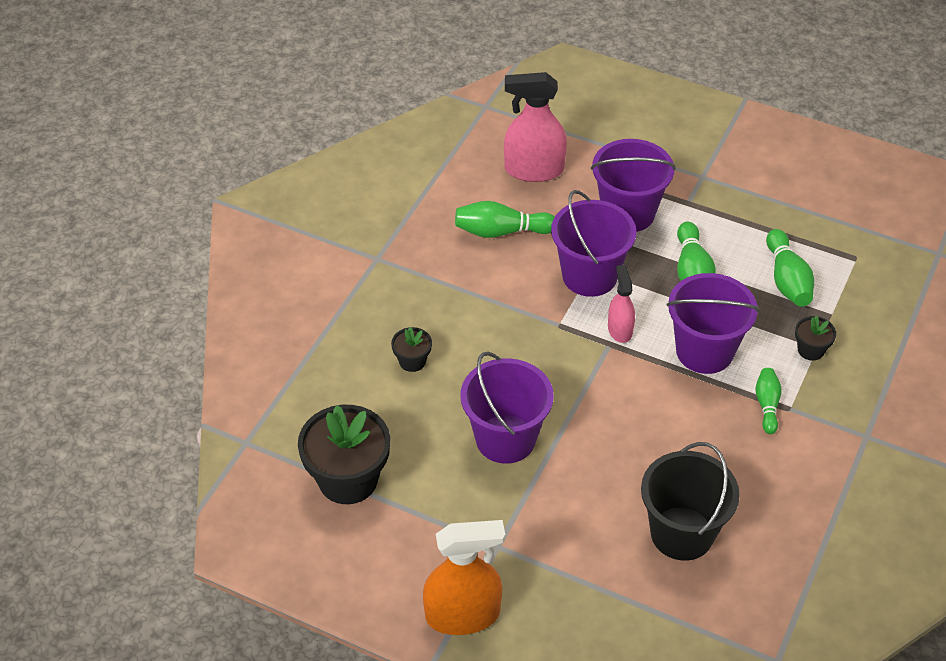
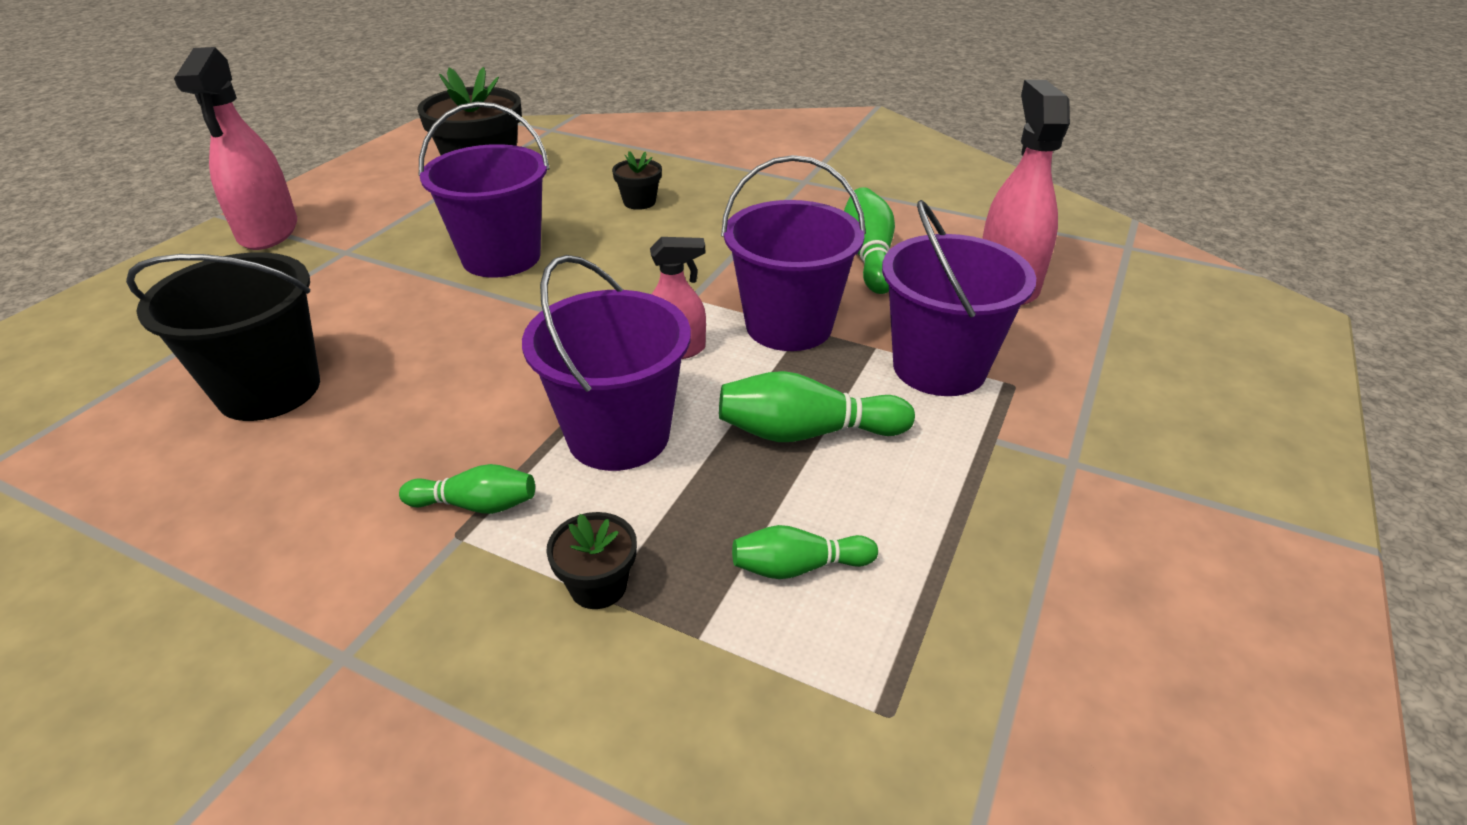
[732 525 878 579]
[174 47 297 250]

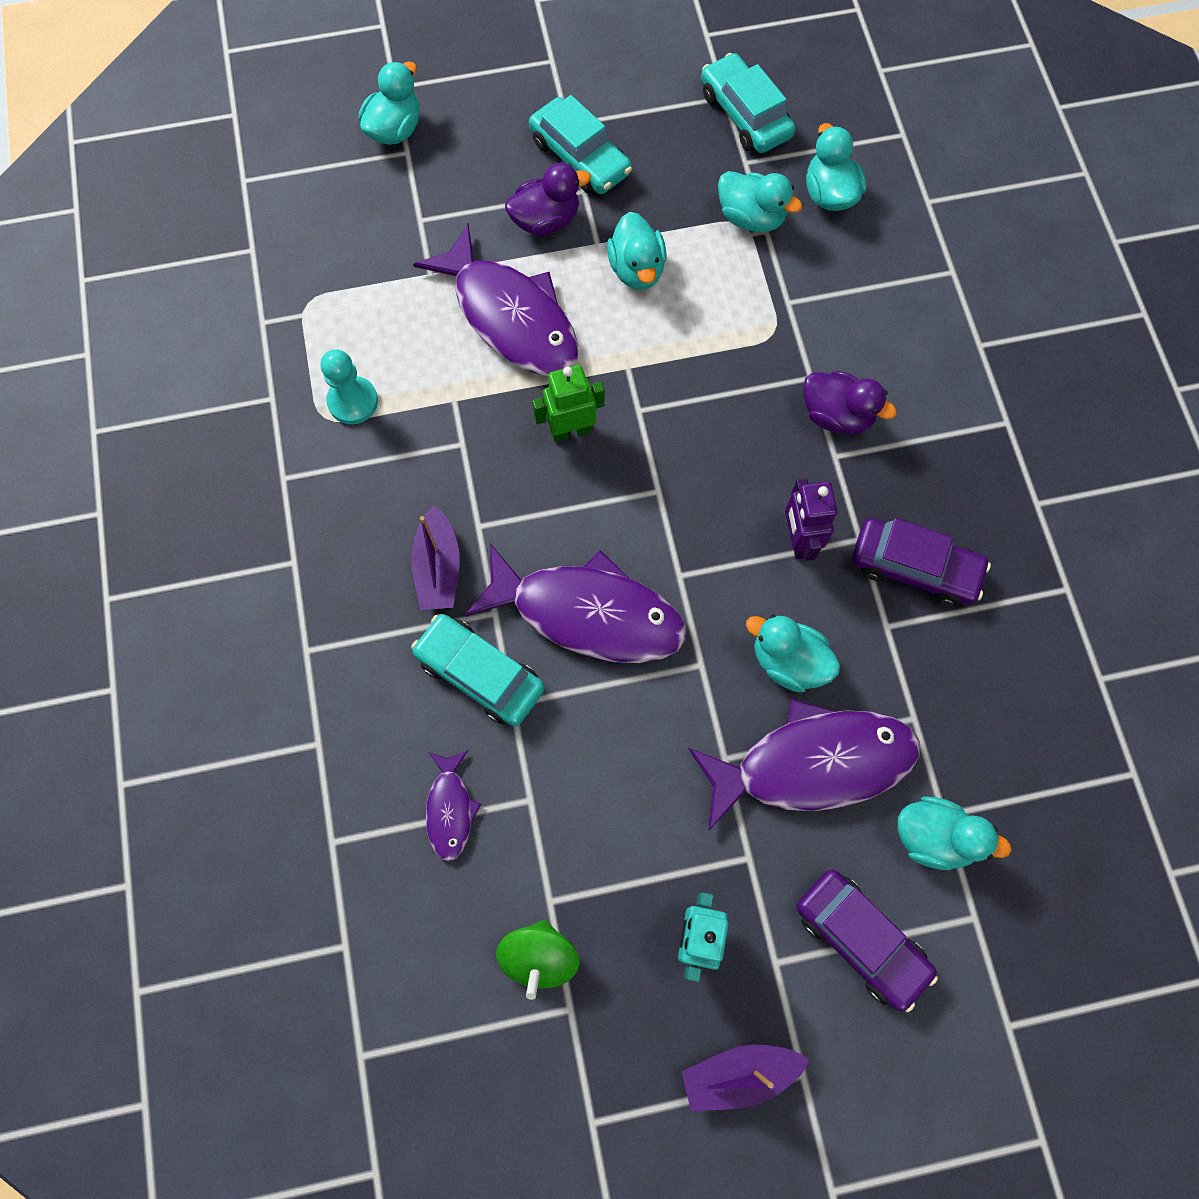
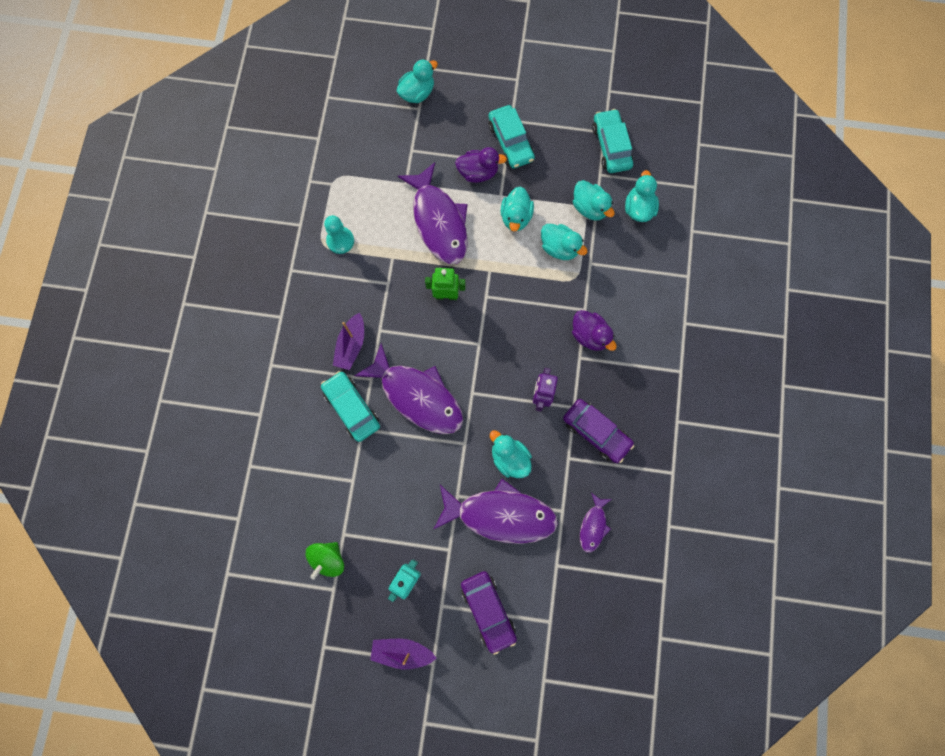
[580 493 611 553]
[541 224 588 260]

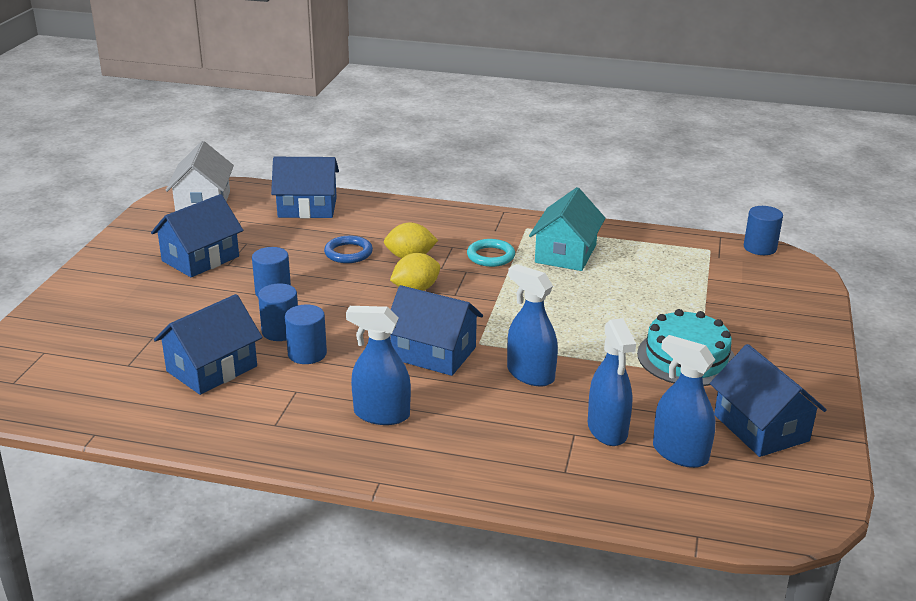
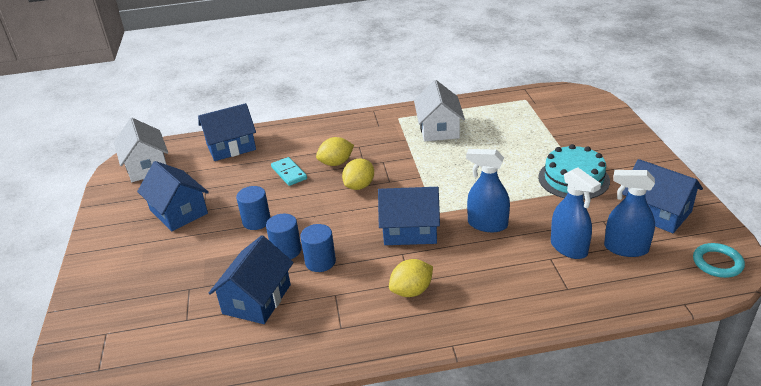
[414 80 465 141]
[137 161 209 231]
[744 206 783 255] (first image)
[271 157 307 186]
[693 243 745 278]
[389 259 433 297]

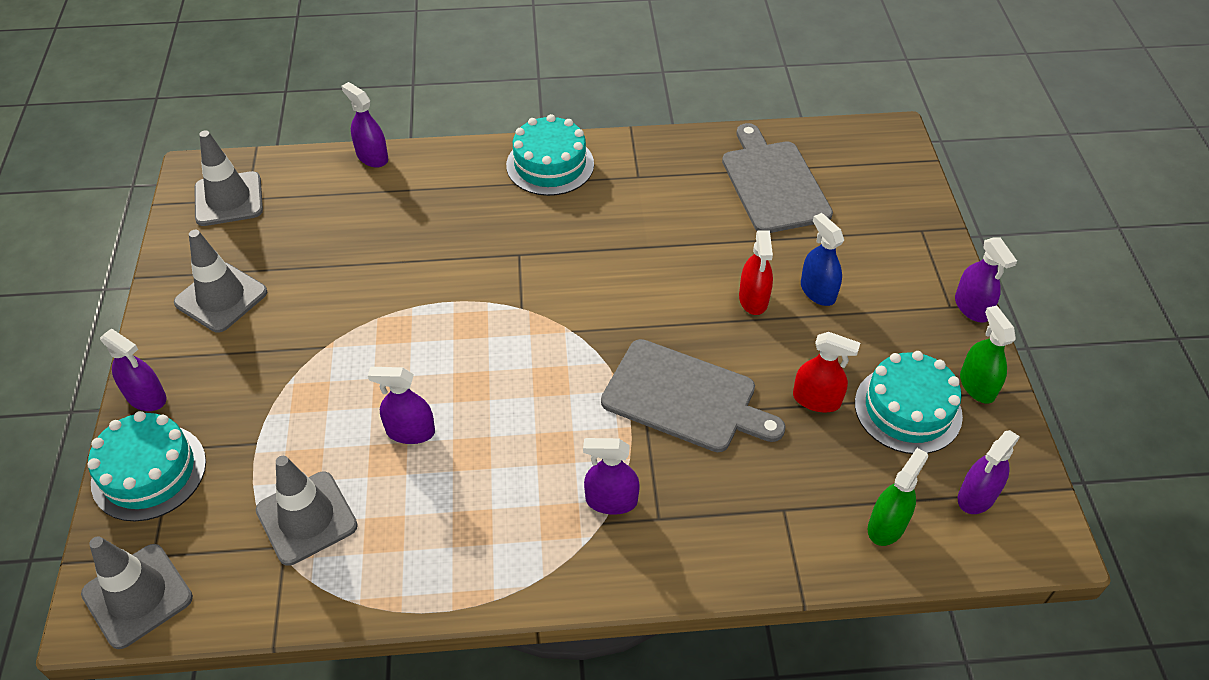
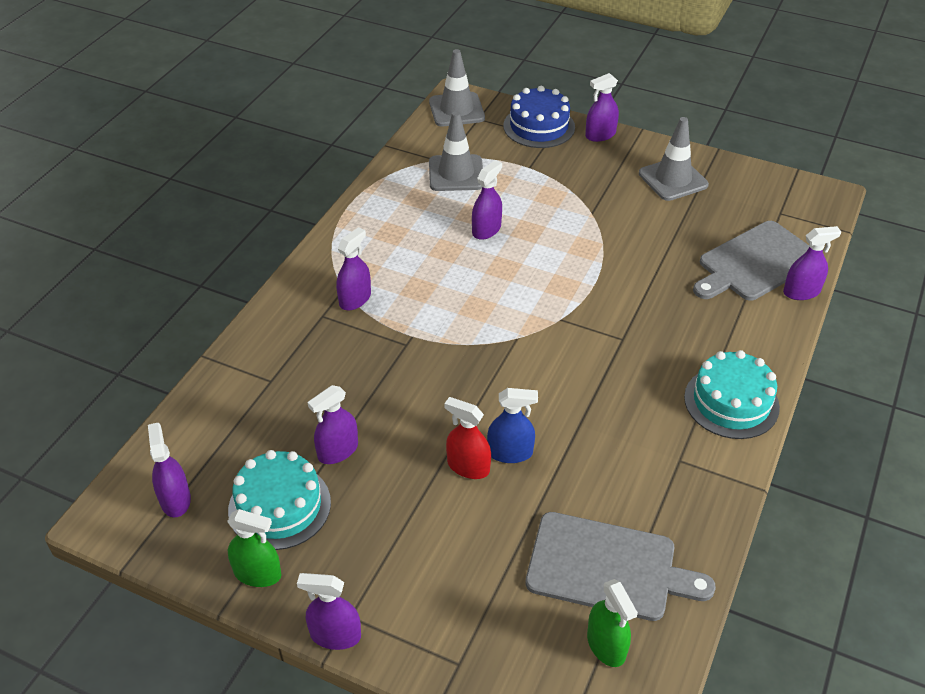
[195 130 263 226] (first image)
[487 388 538 463]
[308 385 358 464]
[693 221 809 300]
[503 86 575 148]
[587 579 638 667]

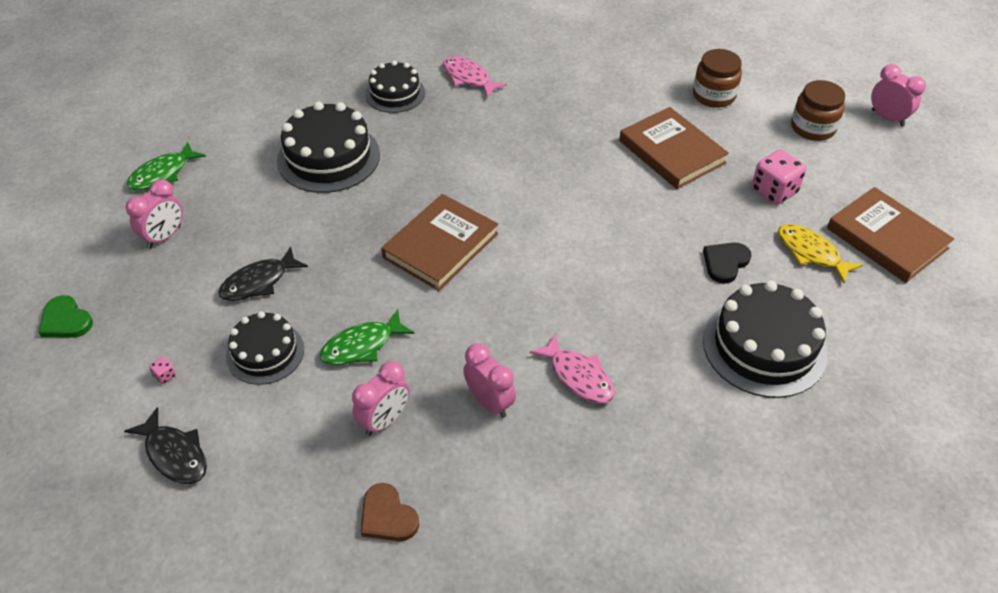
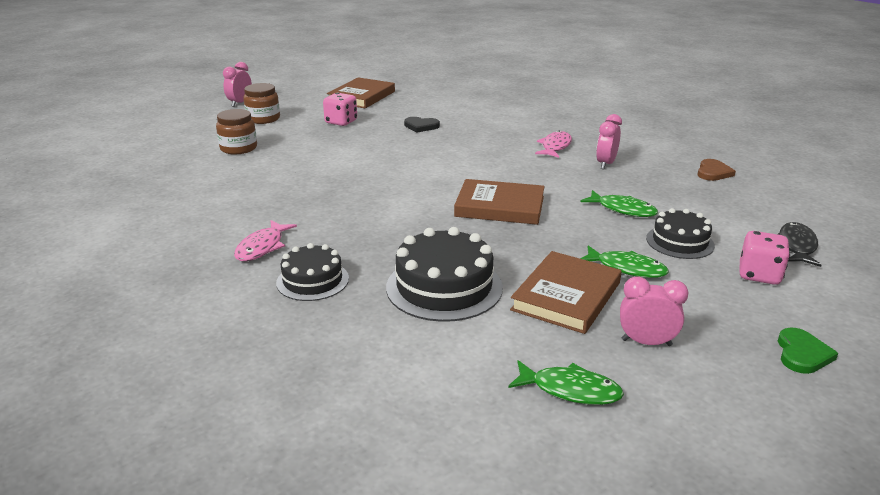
[510 251 622 334]
[778 224 863 283] (first image)
[580 245 669 278]
[703 281 828 398] (first image)
[739 231 790 285]
[352 361 410 436] (first image)

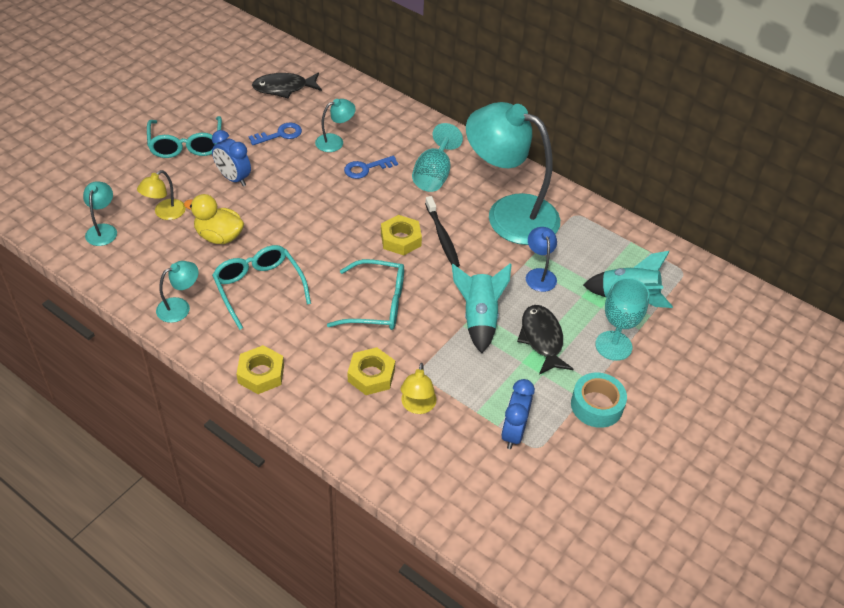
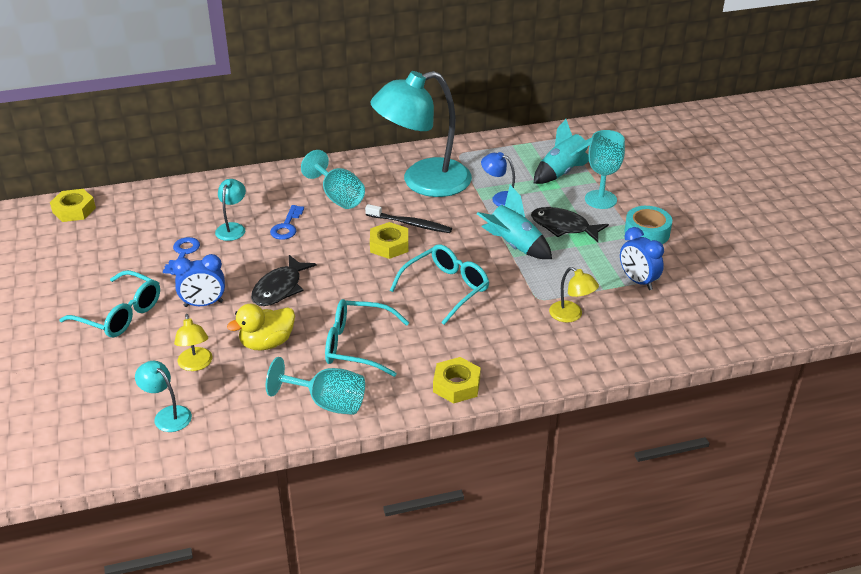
[251 255 317 306]
[266 357 365 415]
[50 189 96 222]

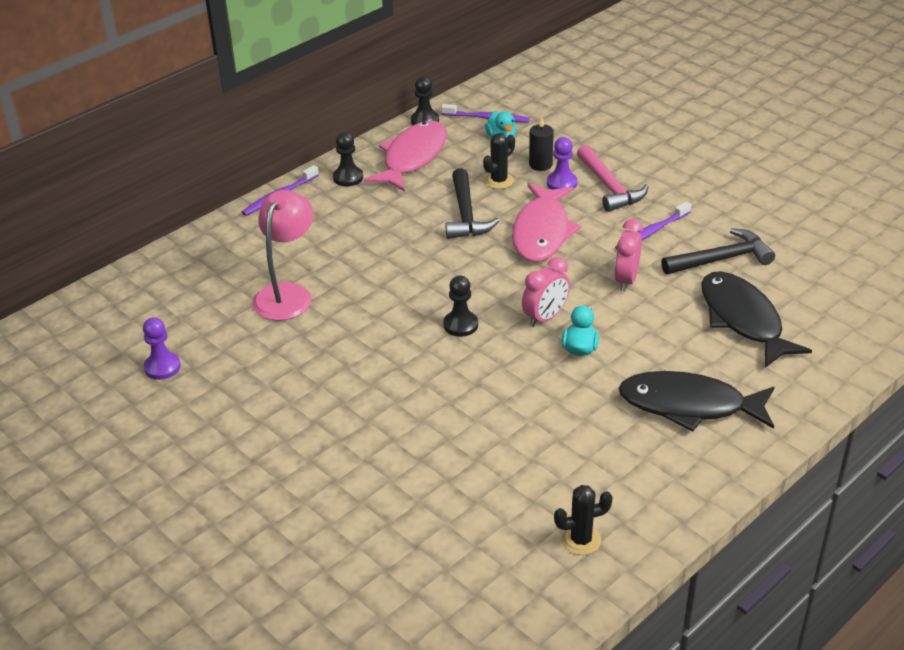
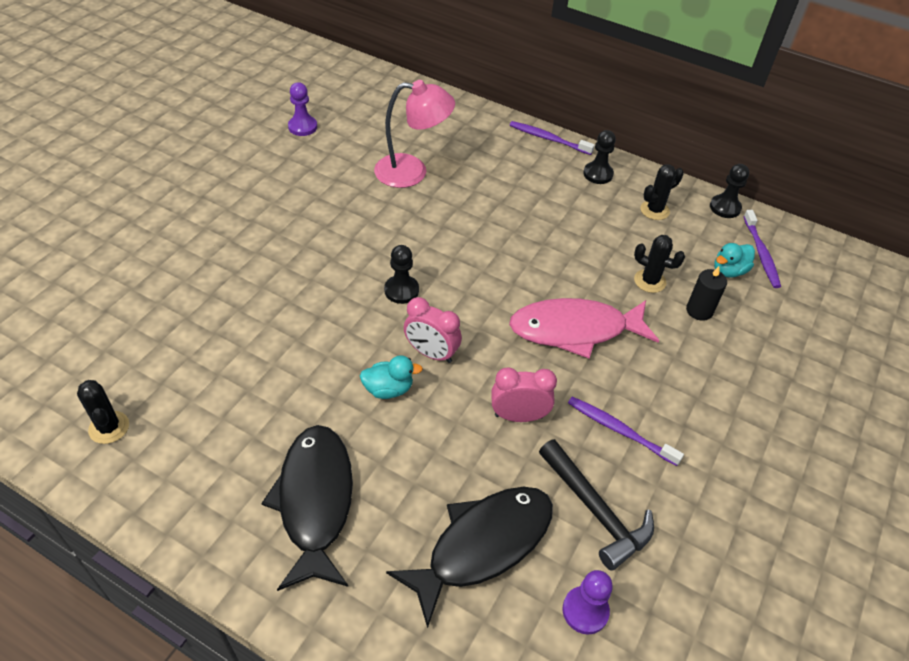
[640 164 684 220]
[563 570 613 634]
[577 145 649 212] (first image)
[445 168 500 239] (first image)

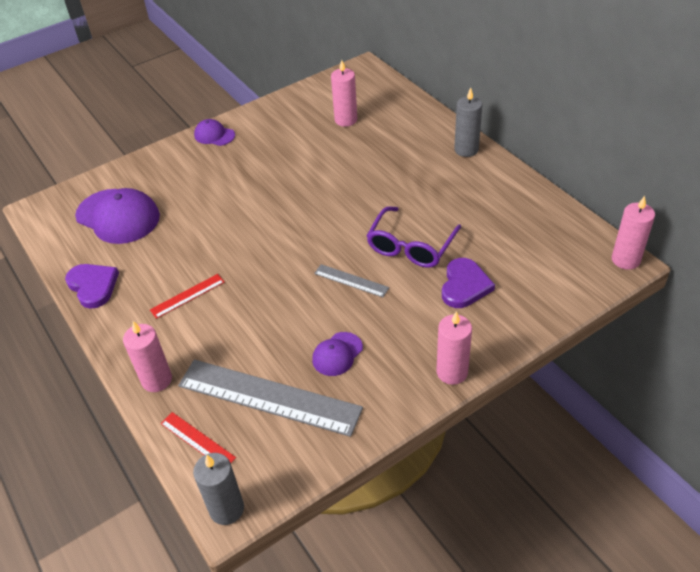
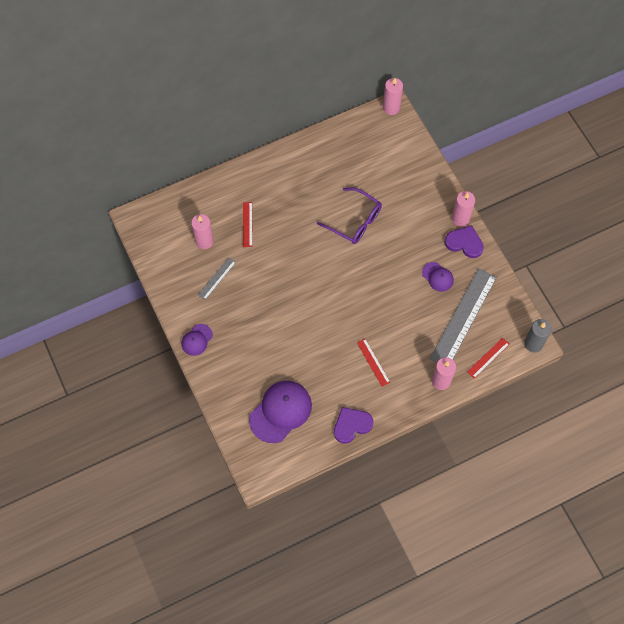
[454 88 482 157] (first image)
[445 225 484 258]
[198 257 236 300]
[243 202 253 247]

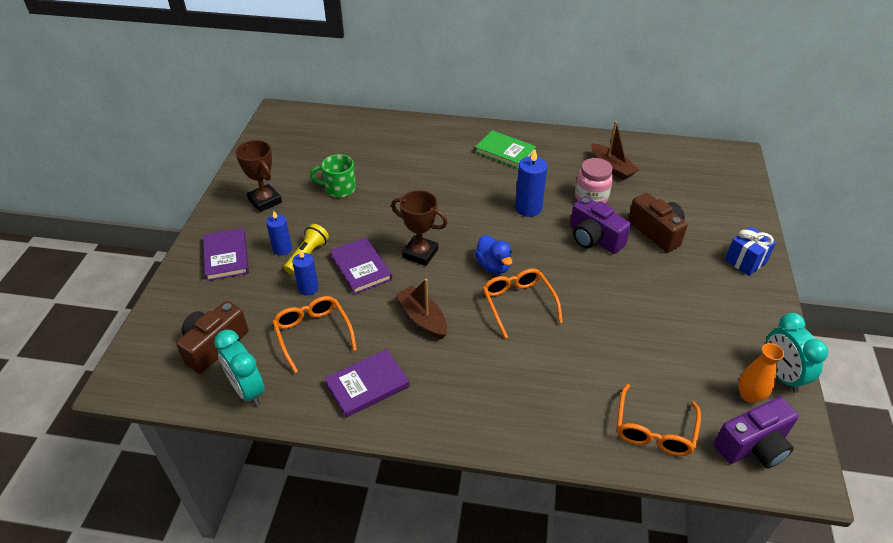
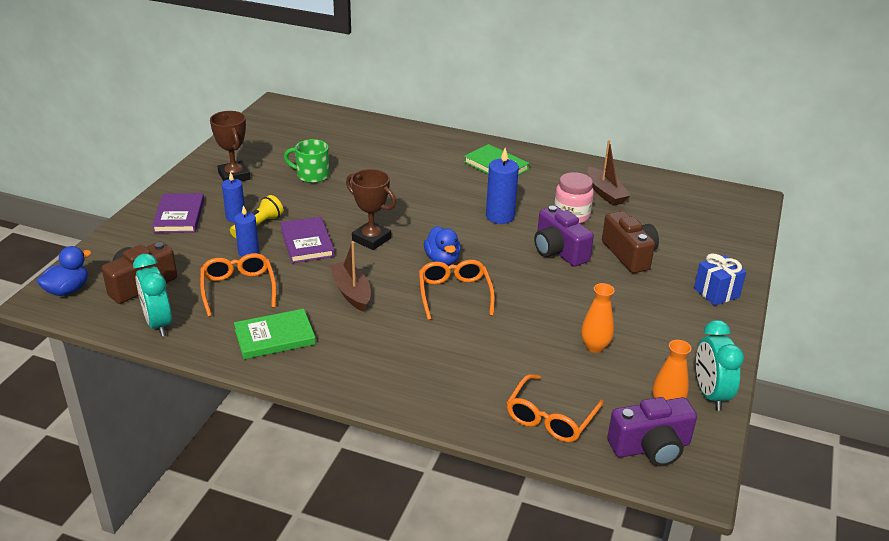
[234 309 316 359]
[37 246 91 296]
[581 283 615 353]

